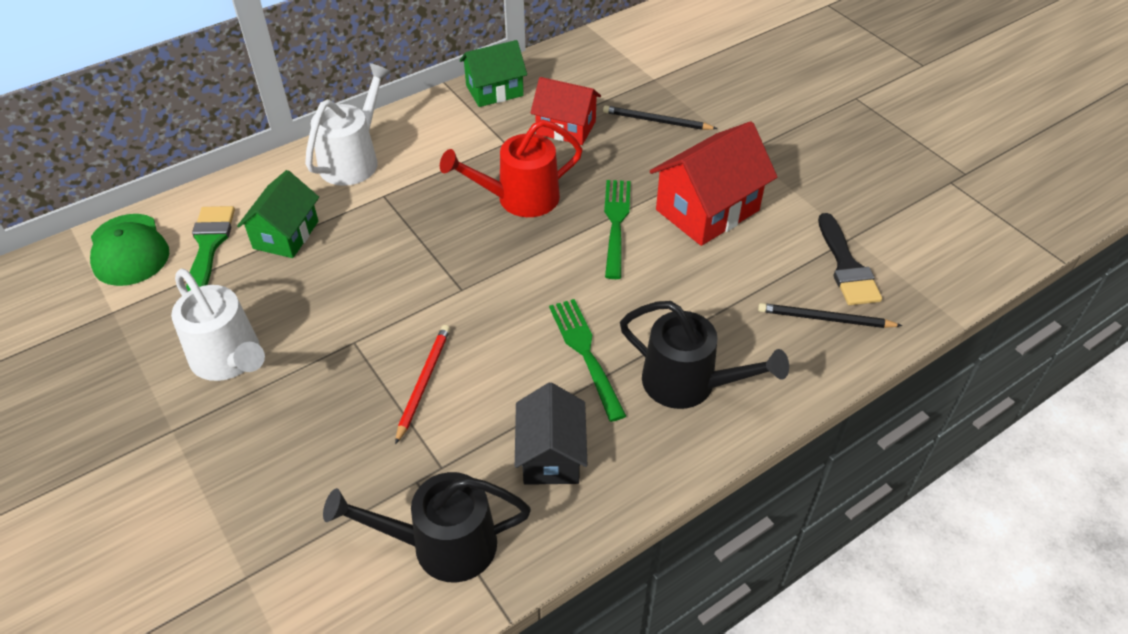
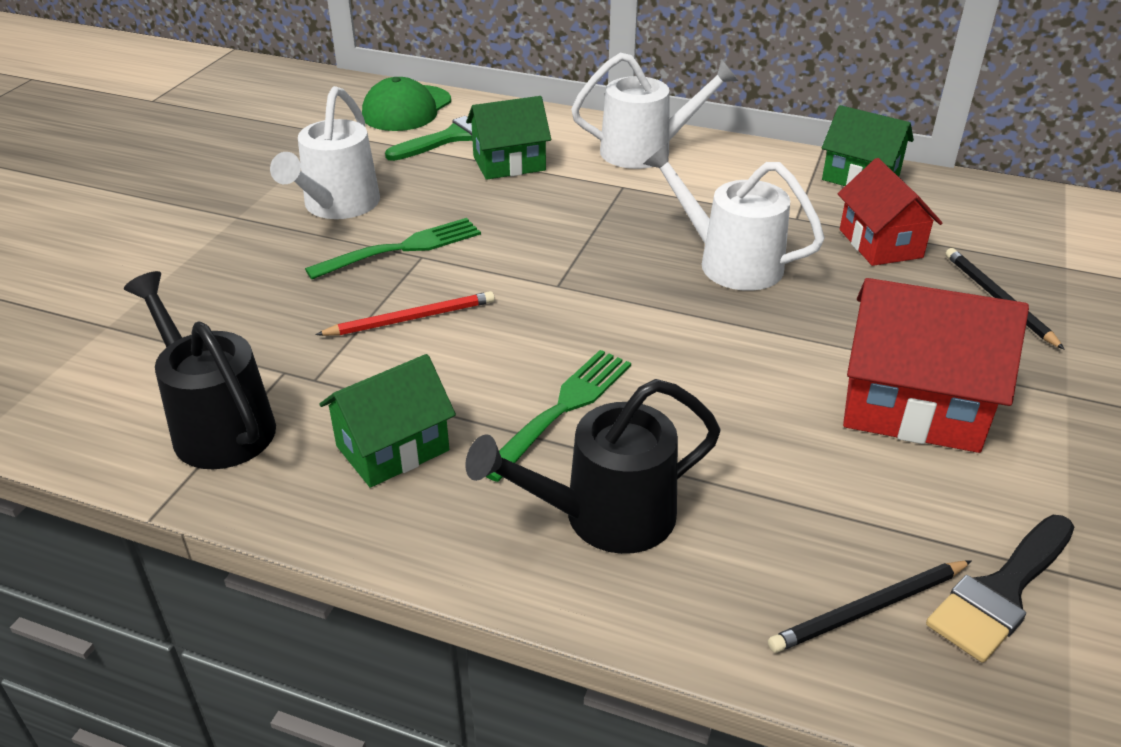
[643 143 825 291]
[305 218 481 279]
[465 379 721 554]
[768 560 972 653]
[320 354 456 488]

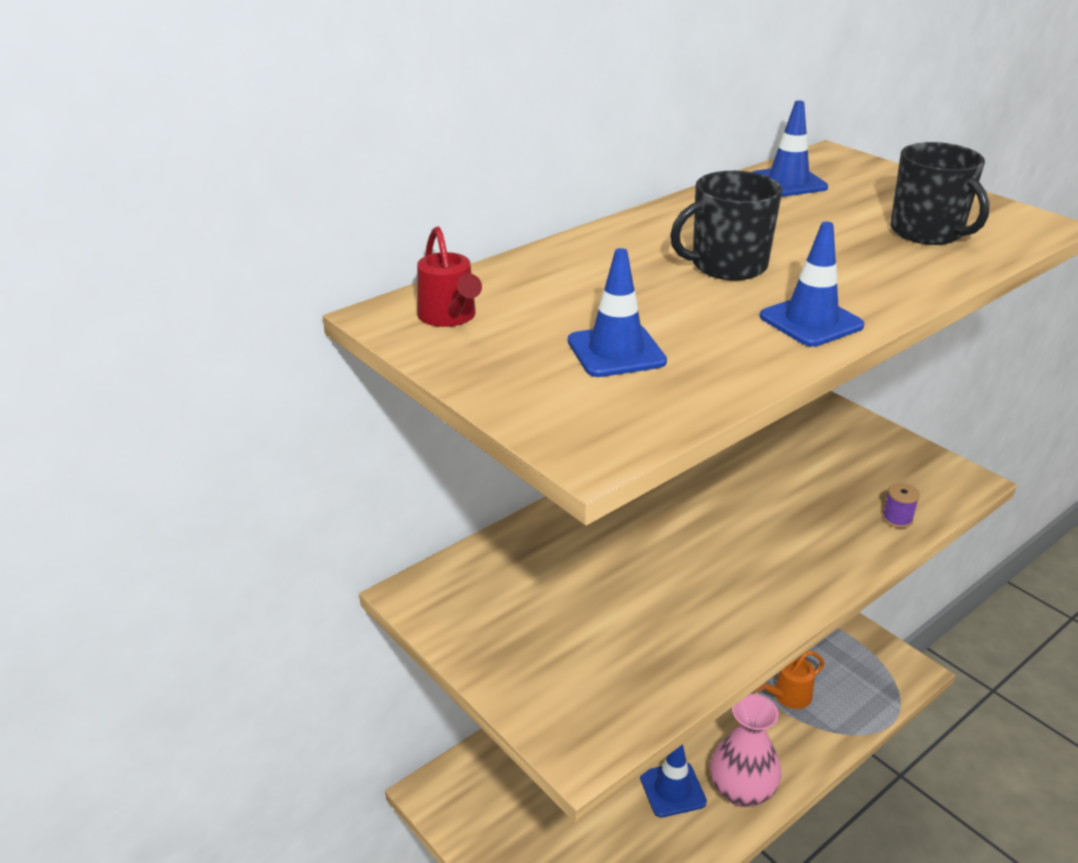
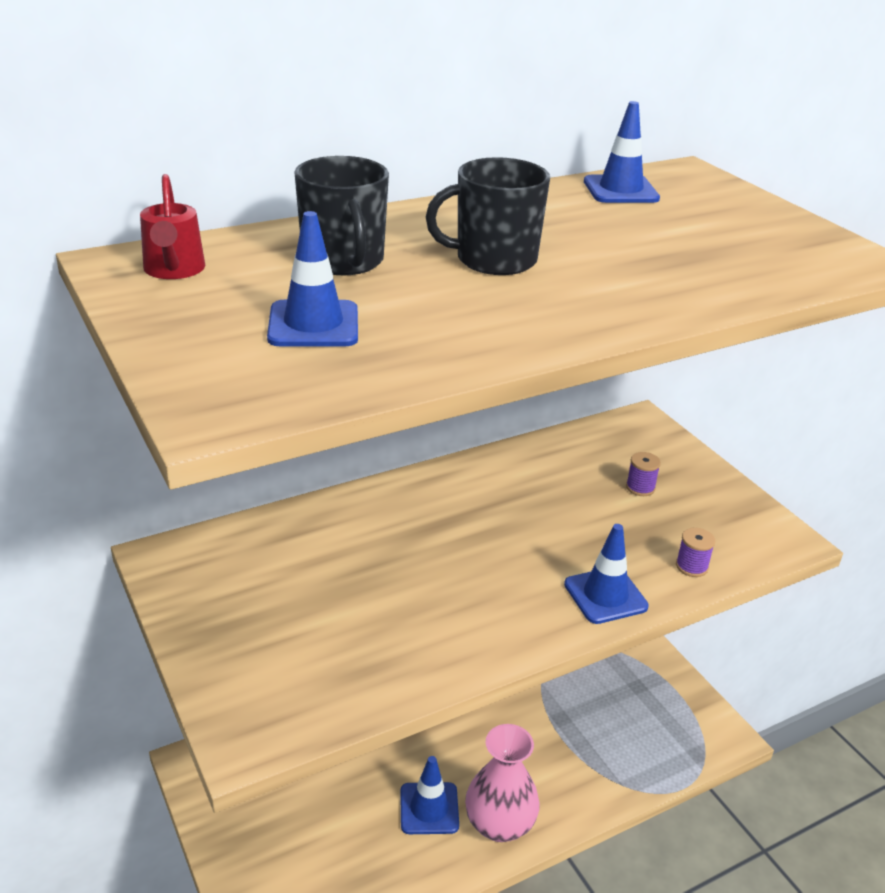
[294 156 389 275]
[564 524 649 624]
[755 651 825 709] (first image)
[626 452 661 496]

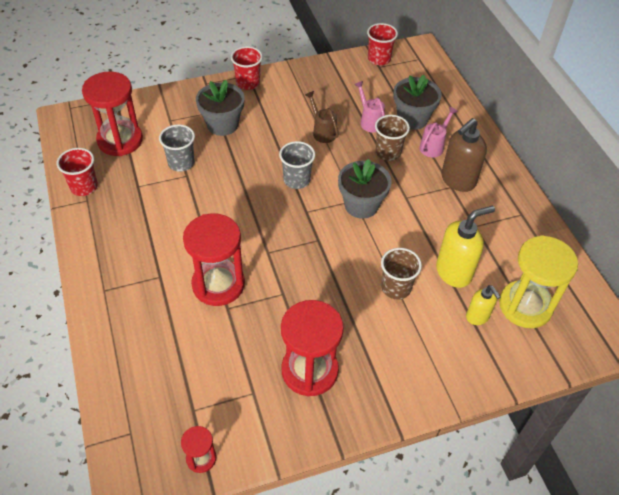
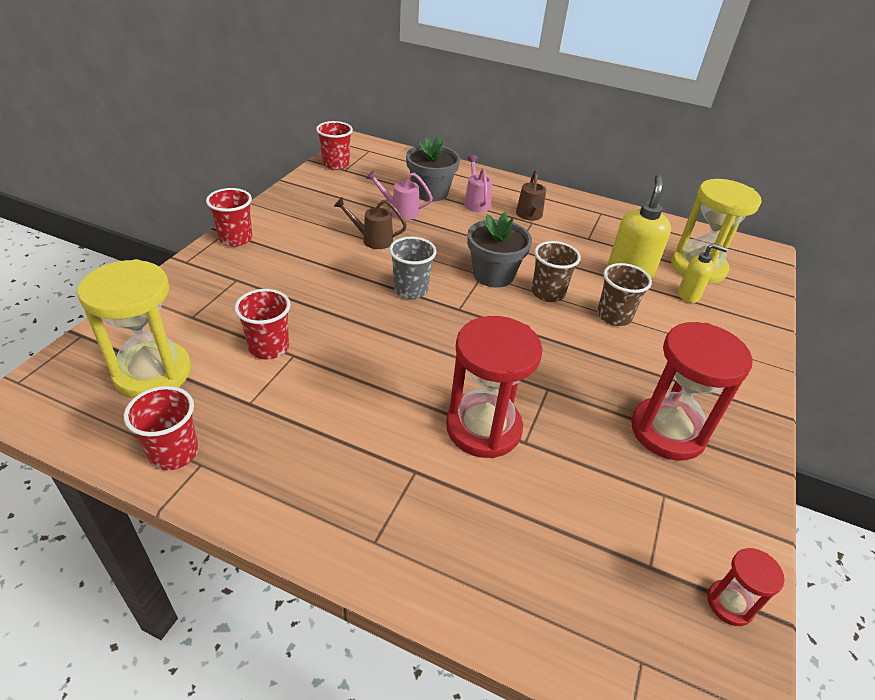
[78 259 191 398]
[196 80 245 136] (first image)
[532 241 581 302]
[516 170 546 221]
[234 289 291 359]

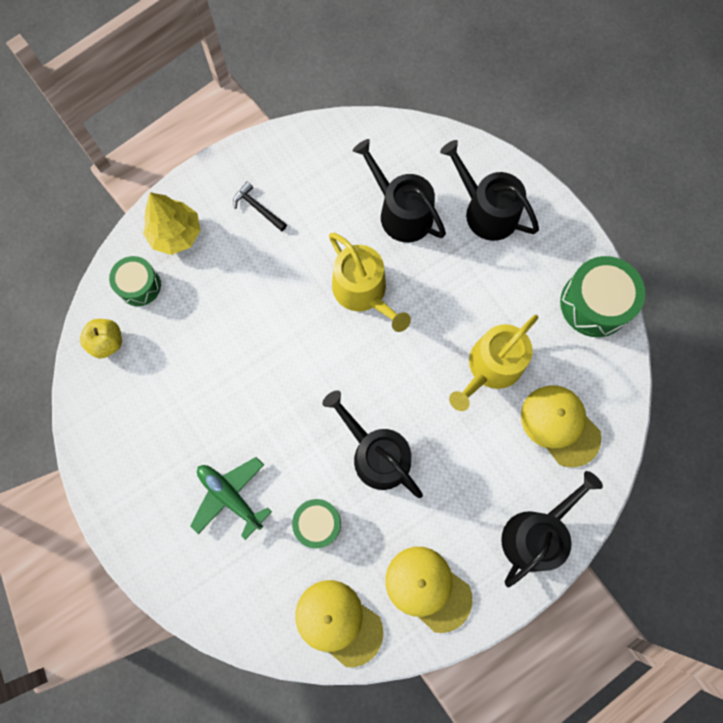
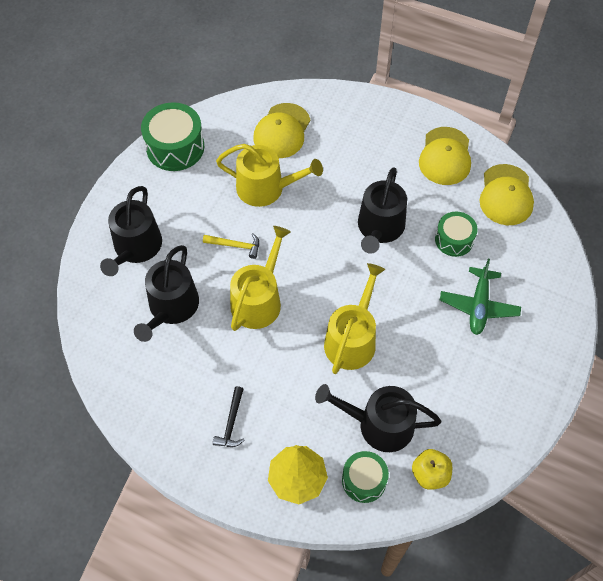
[315 384 441 452]
[203 233 259 259]
[324 263 385 374]

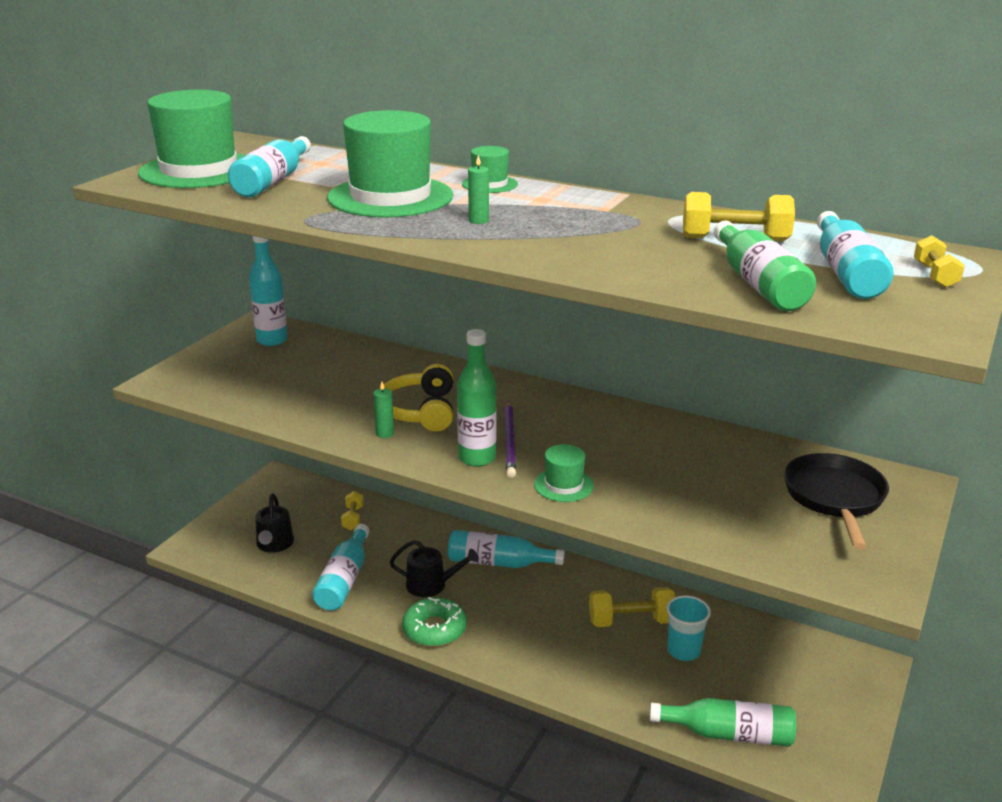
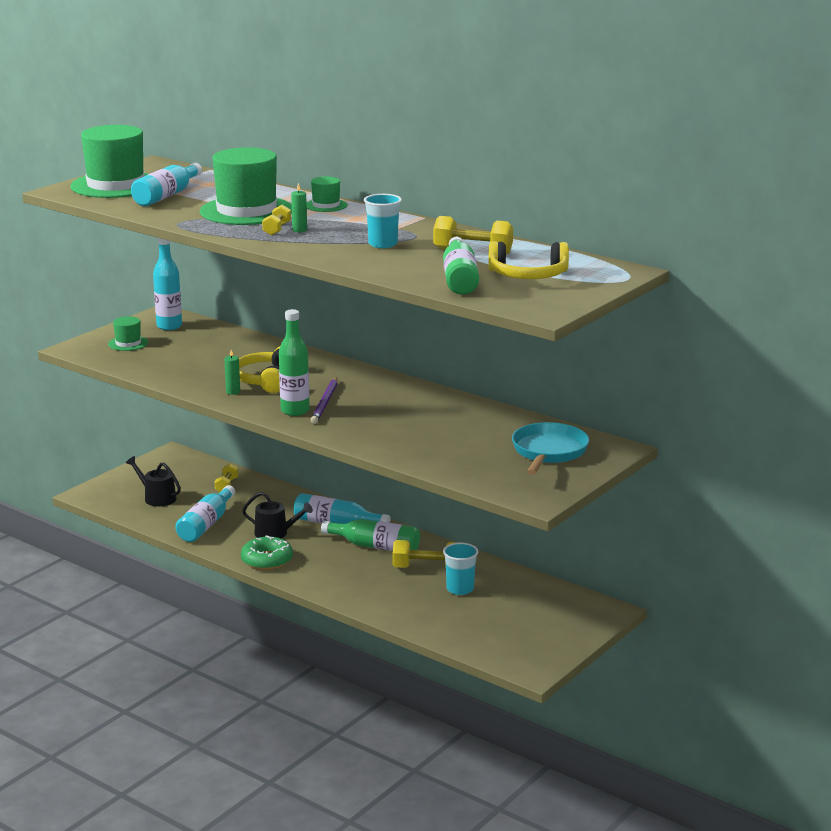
[488 241 569 279]
[262 205 291 236]
[108 316 148 351]
[512 422 589 475]
[126 456 181 507]
[321 519 420 551]
[364 194 402 248]

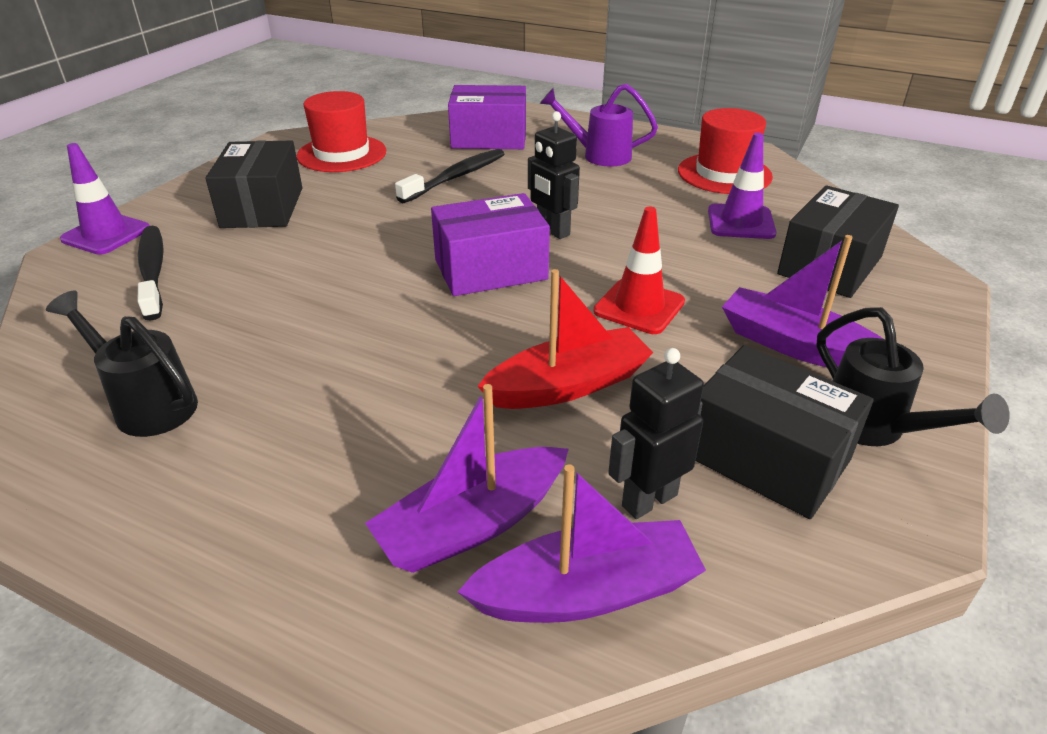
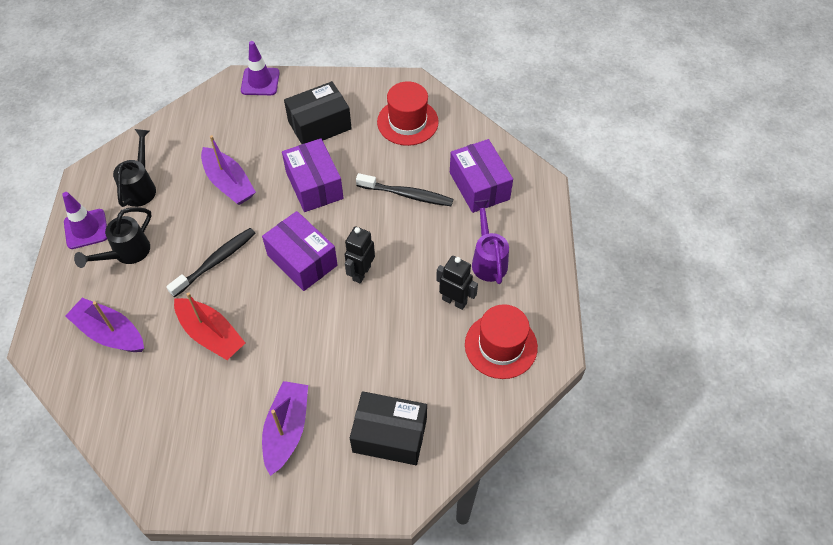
[62 192 107 249]
[593 207 685 334] (first image)
[166 228 256 298]
[74 207 152 268]
[696 345 874 519] (first image)
[436 256 478 310]
[201 135 256 205]
[282 138 343 212]

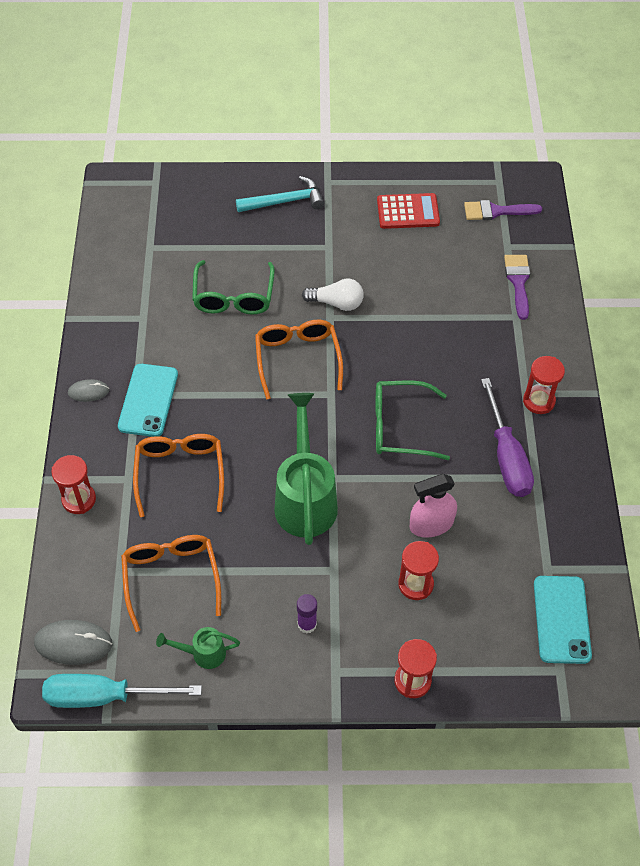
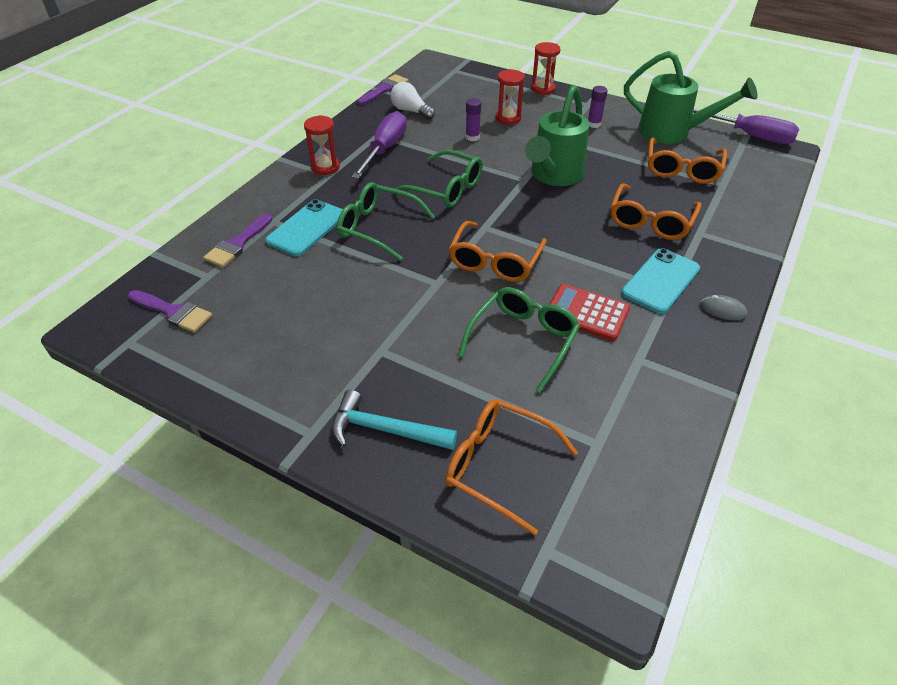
[550 284 630 341]
[391 82 435 120]
[51 455 96 514] (first image)
[466 98 481 141]
[265 199 343 256]
[34 620 112 665] (first image)
[624 51 758 144]
[693 108 799 144]
[357 74 409 105]
[337 182 435 261]
[445 399 578 535]

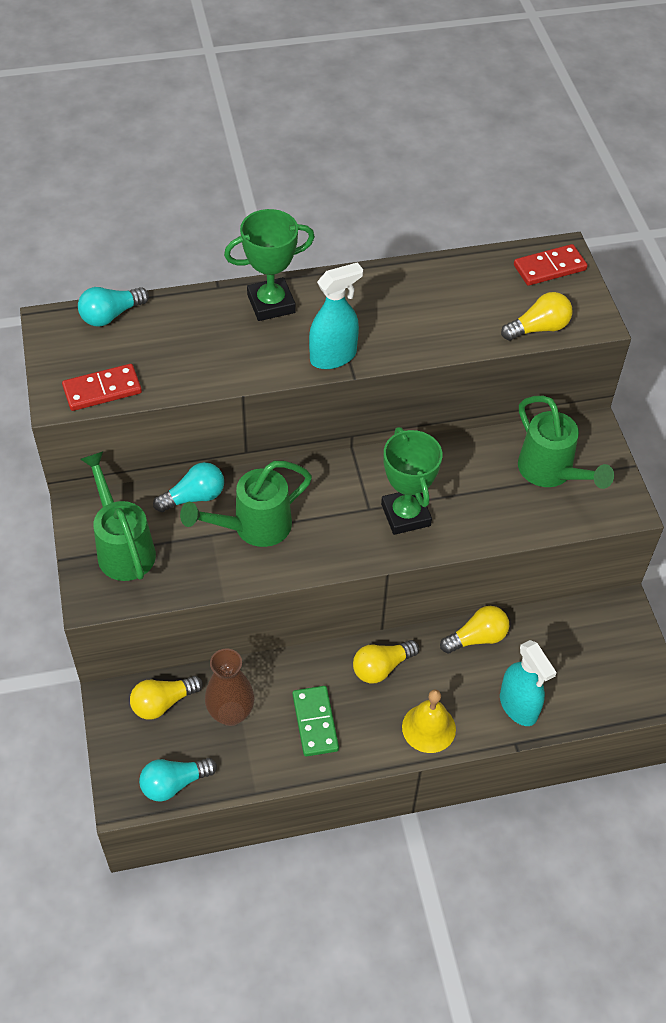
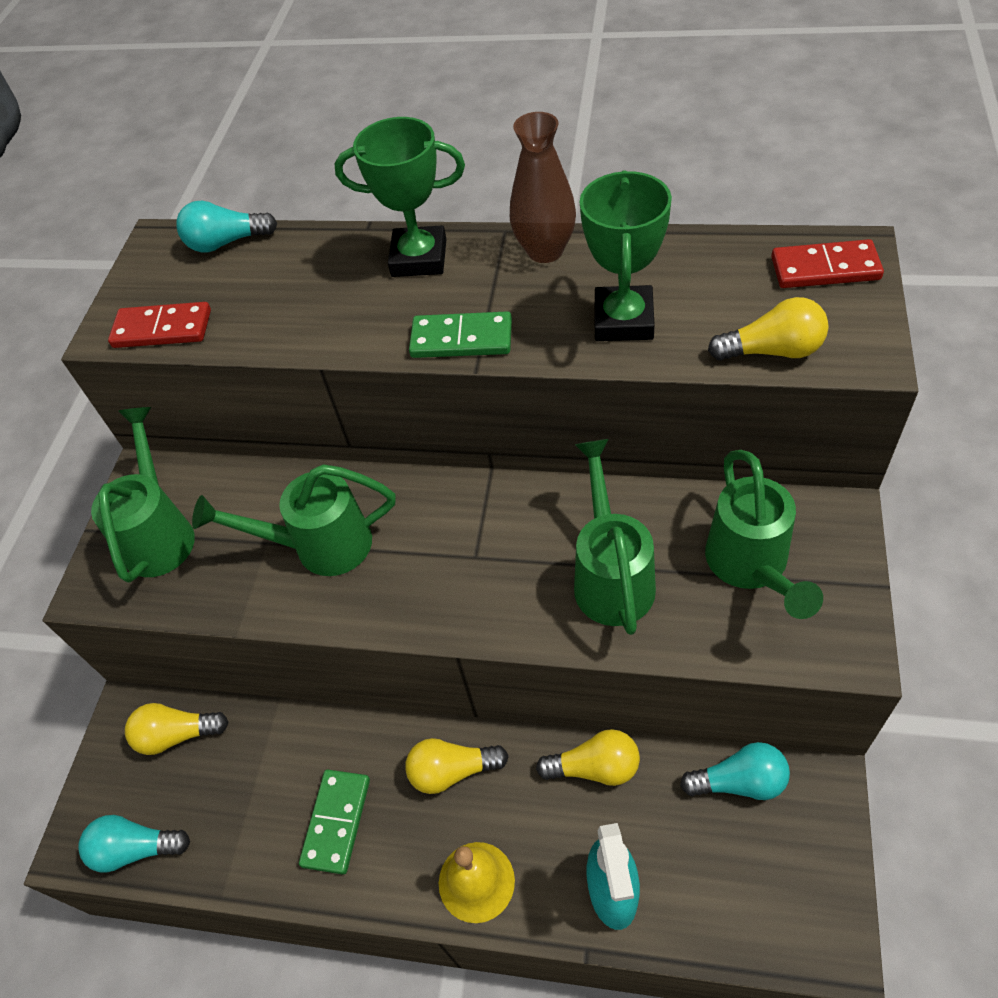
[409 311 512 358]
[580 170 672 341]
[680 742 790 800]
[510 112 576 263]
[574 439 656 635]

